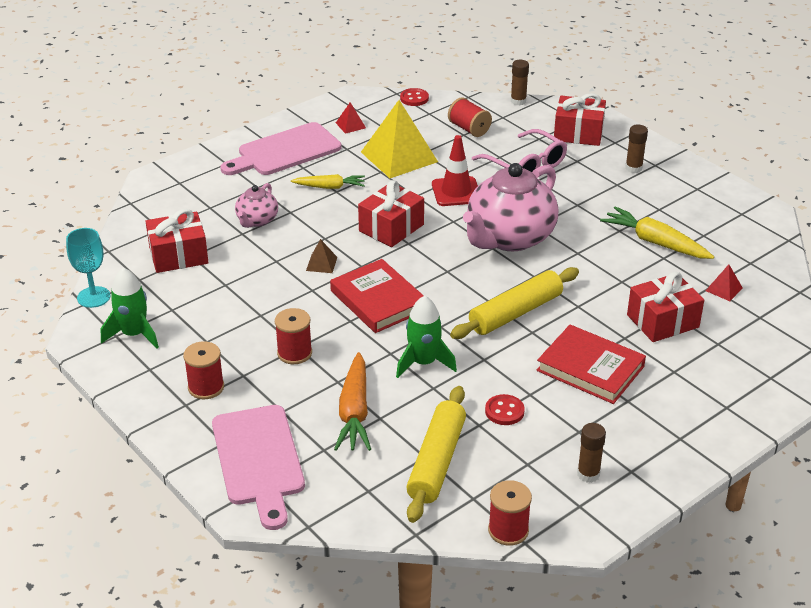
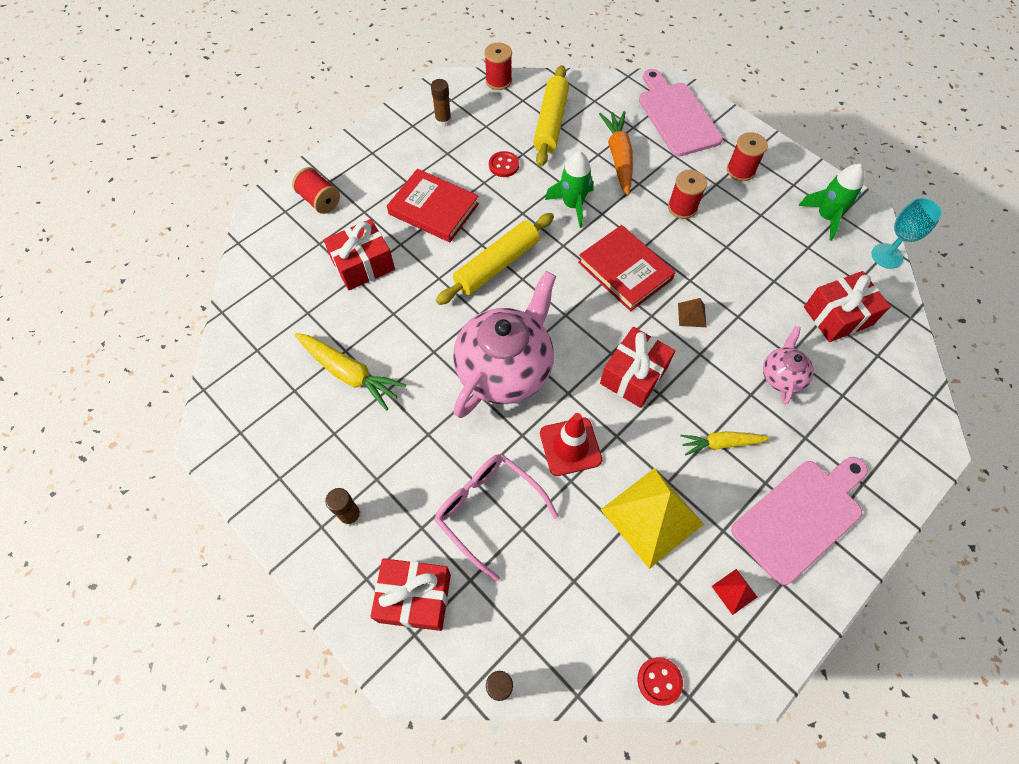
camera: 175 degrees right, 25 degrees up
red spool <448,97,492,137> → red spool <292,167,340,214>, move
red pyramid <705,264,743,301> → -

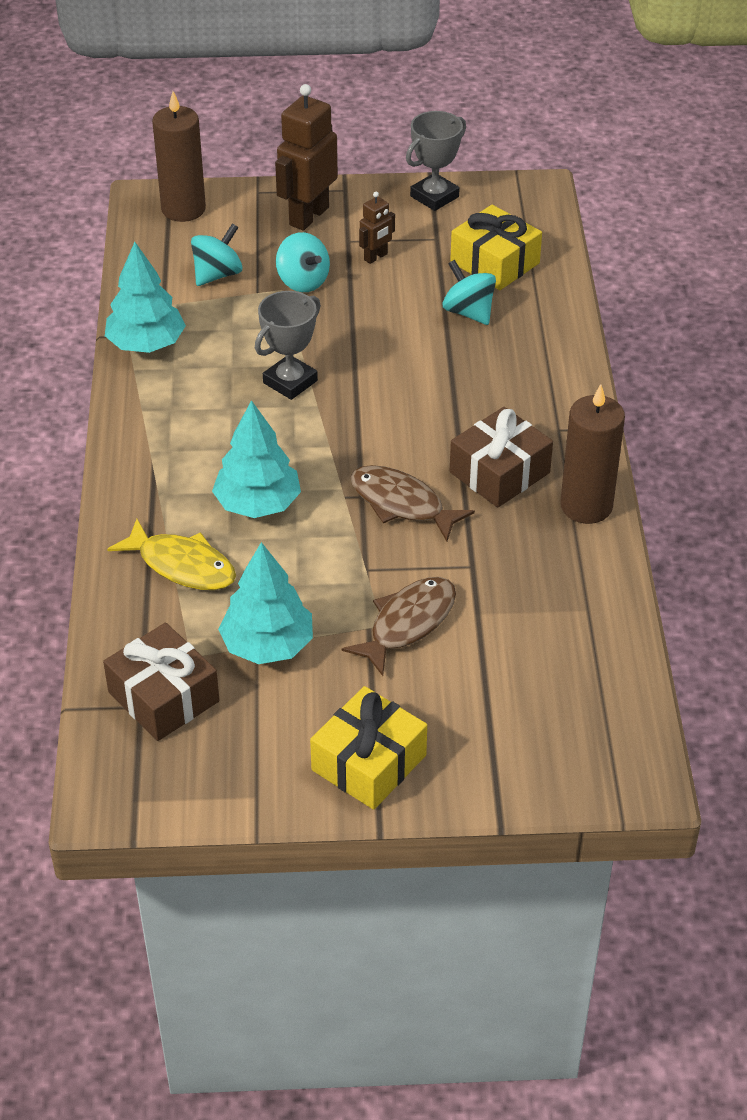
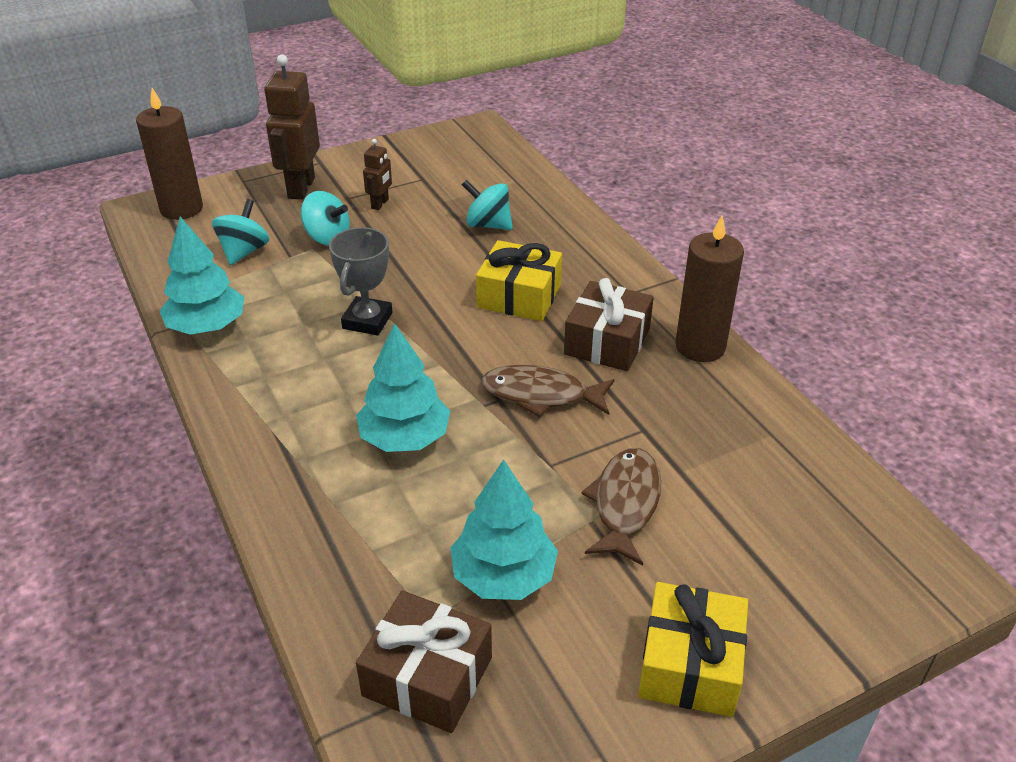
camera: 25 degrees left, 5 degrees down
yellow gift <450,205,542,290> → yellow gift <476,240,562,321>, move
yellow fish <107,519,236,590> → -
grey trophy <406,111,466,211> → -

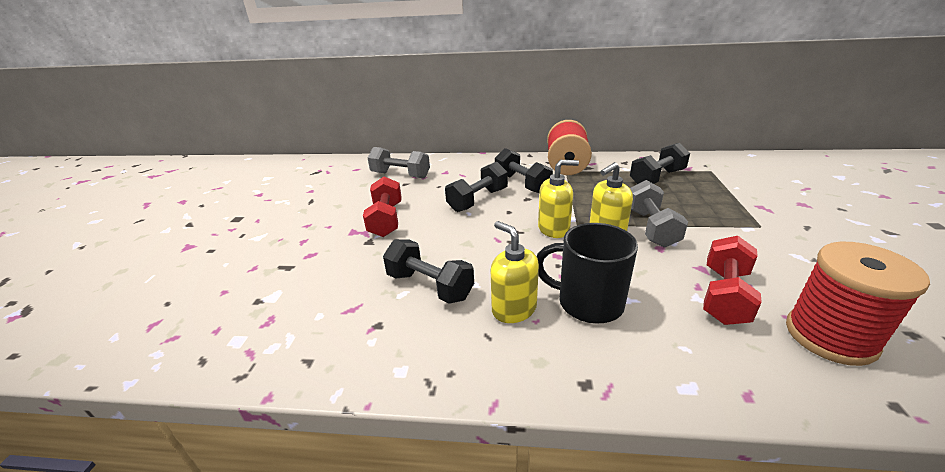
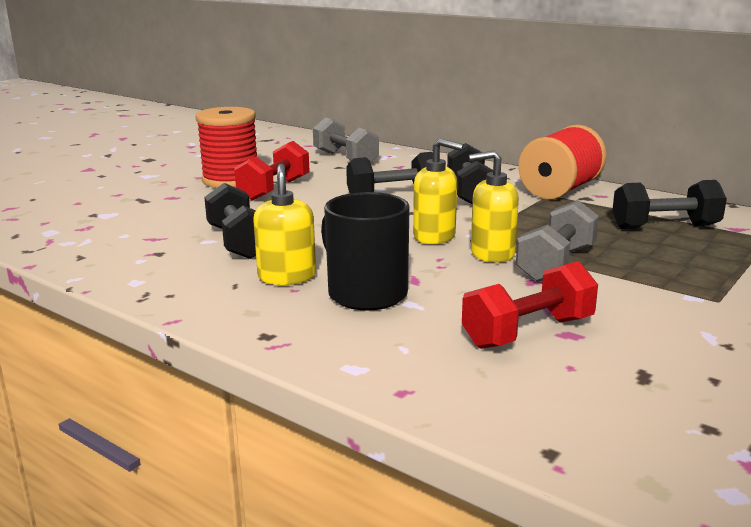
camera: 30 degrees right, 10 degrees down
red spool <786,242,930,366> → red spool <195,107,257,188>, move

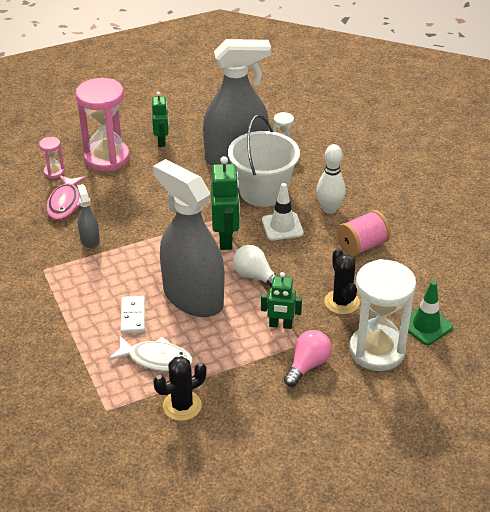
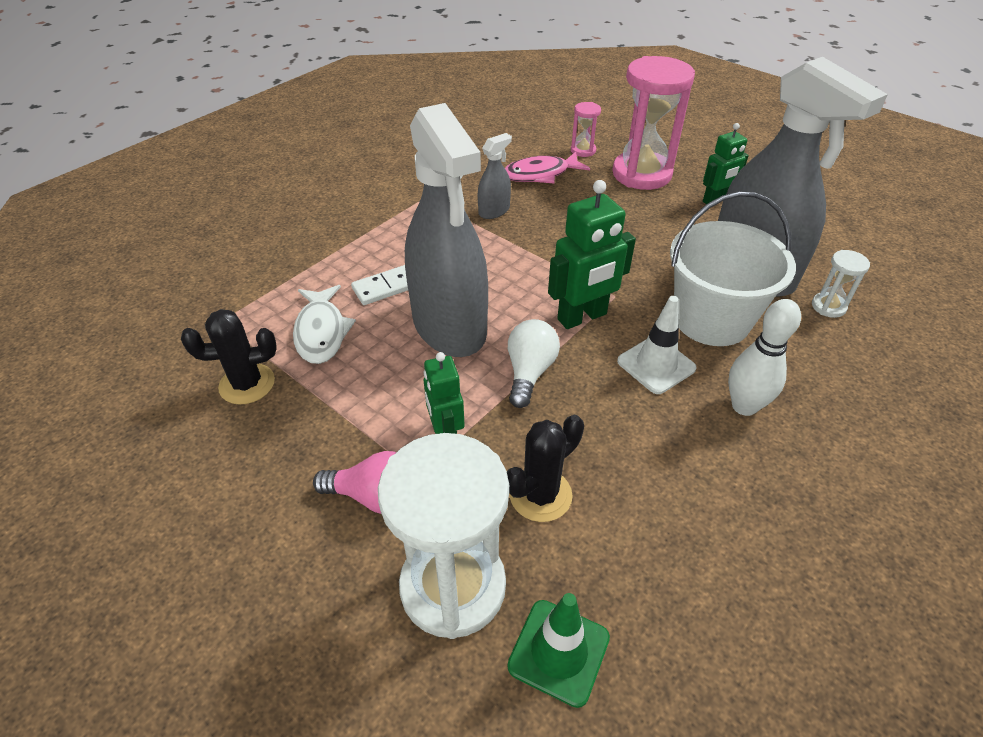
camera: 65 degrees right, 5 degrees up
black cactus <153,356,206,421> → black cactus <181,309,277,405>, 45 degrees counterclockwise
grey spray bottle <153,159,224,317> → grey spray bottle <405,103,488,357>, 135 degrees clockwise
pink spool <337,210,391,257> → -

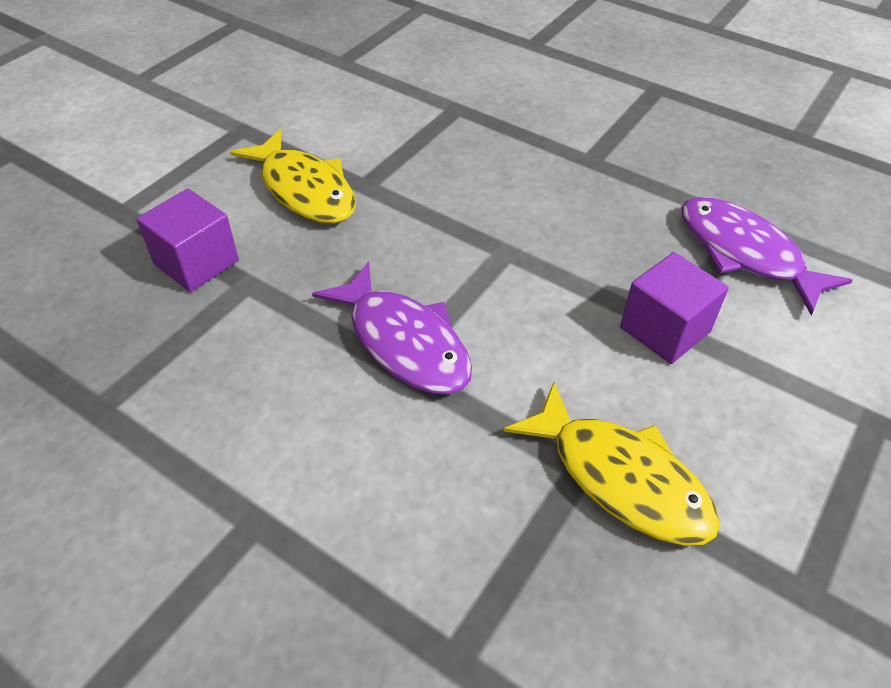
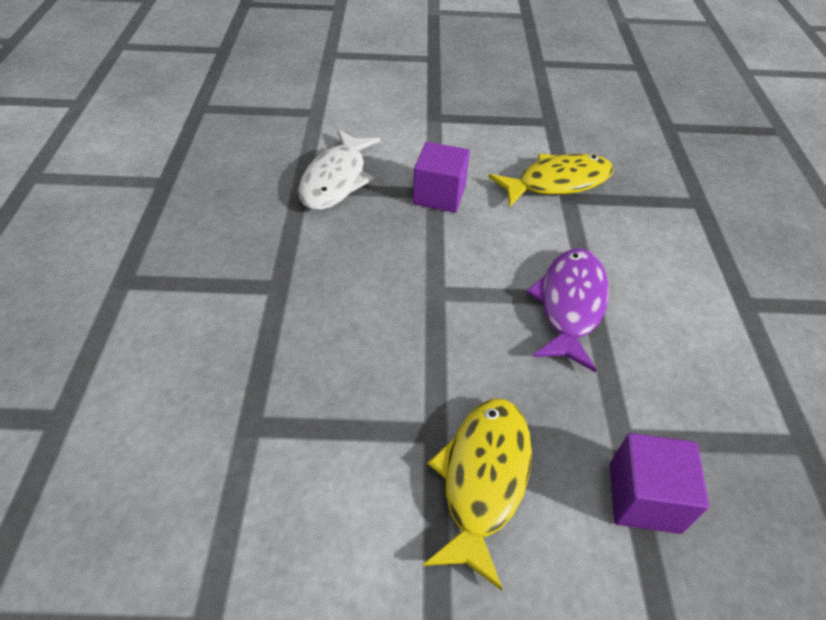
camera: 125 degrees left, 0 degrees up
purple fish <681,197,853,315> → white fish <298,129,381,210>
yellow fish <503,382,720,546> → yellow fish <488,154,614,207>, 60 degrees clockwise

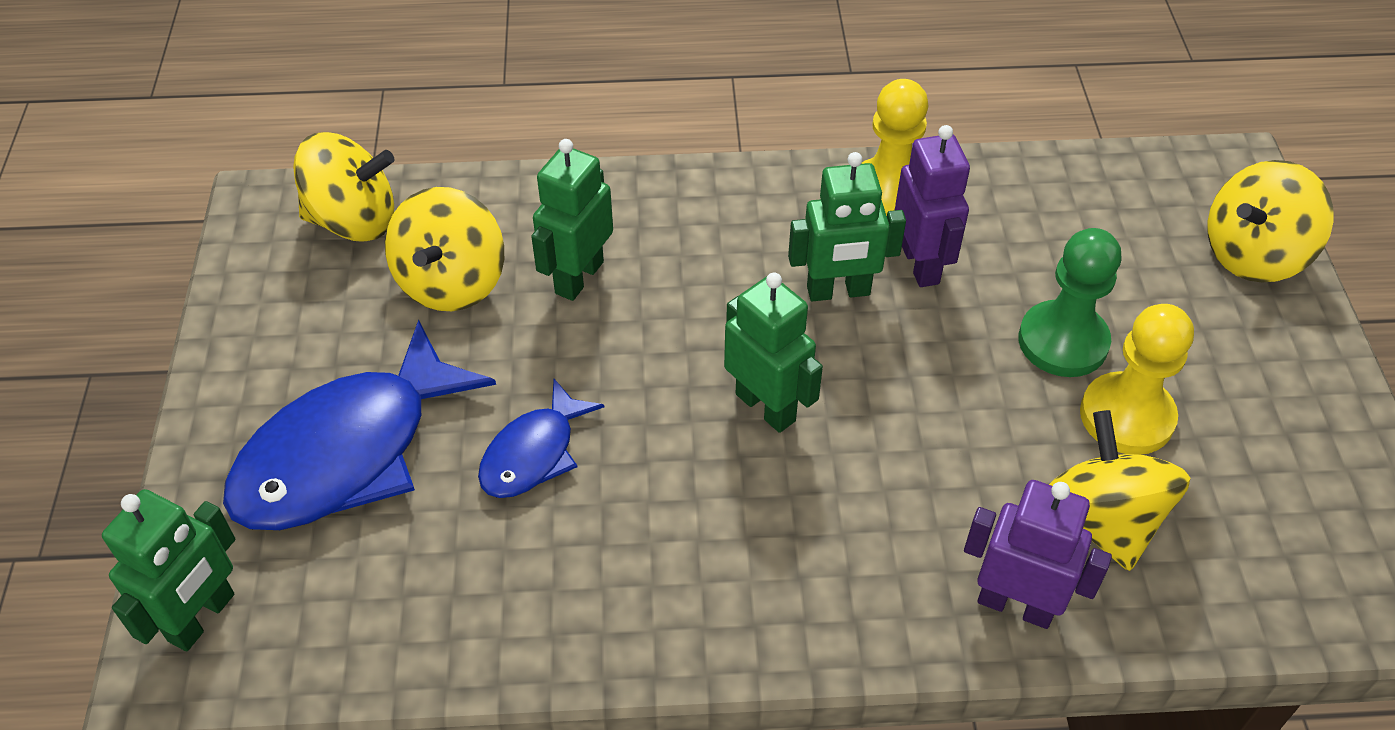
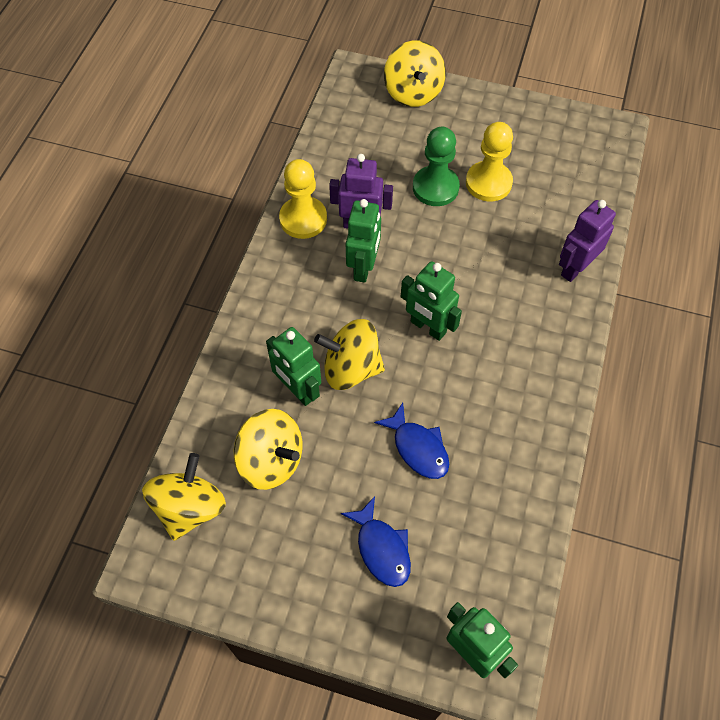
camera: 70 degrees left, 10 degrees up
yellow spinning top <1049,410,1190,571> → yellow spinning top <314,319,385,390>, move
blue fish <223,320,496,530> → blue fish <341,496,411,587>, x0.53
green robot <724,273,823,433> → green robot <401,261,462,341>, 120 degrees counterclockwise

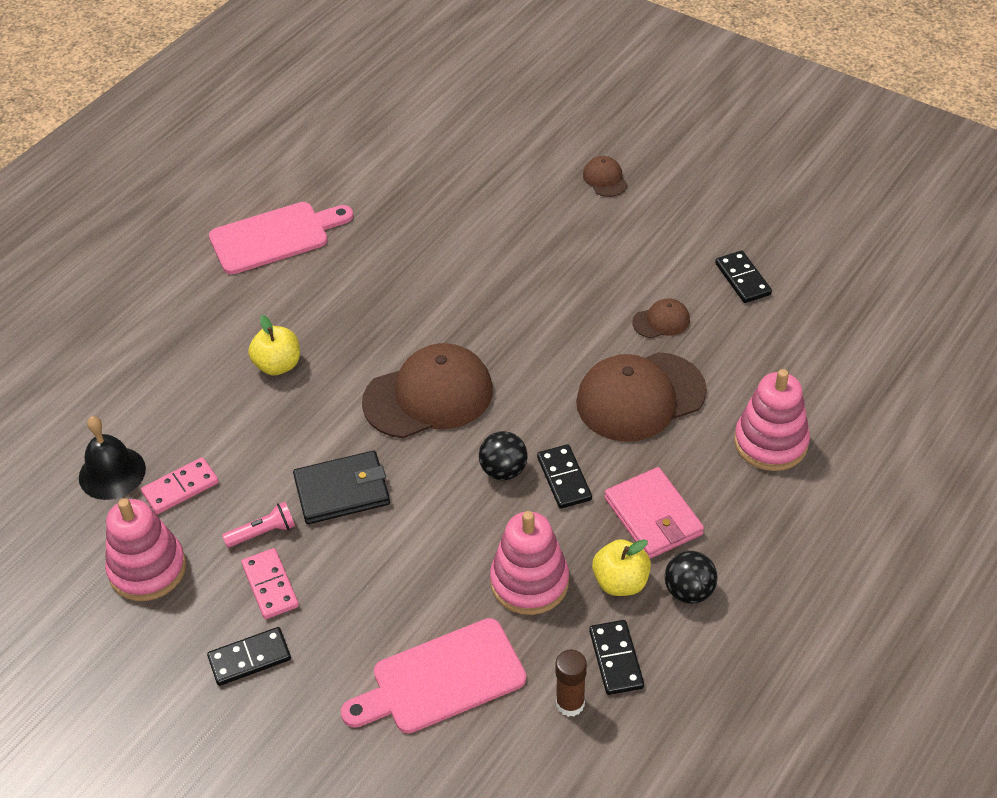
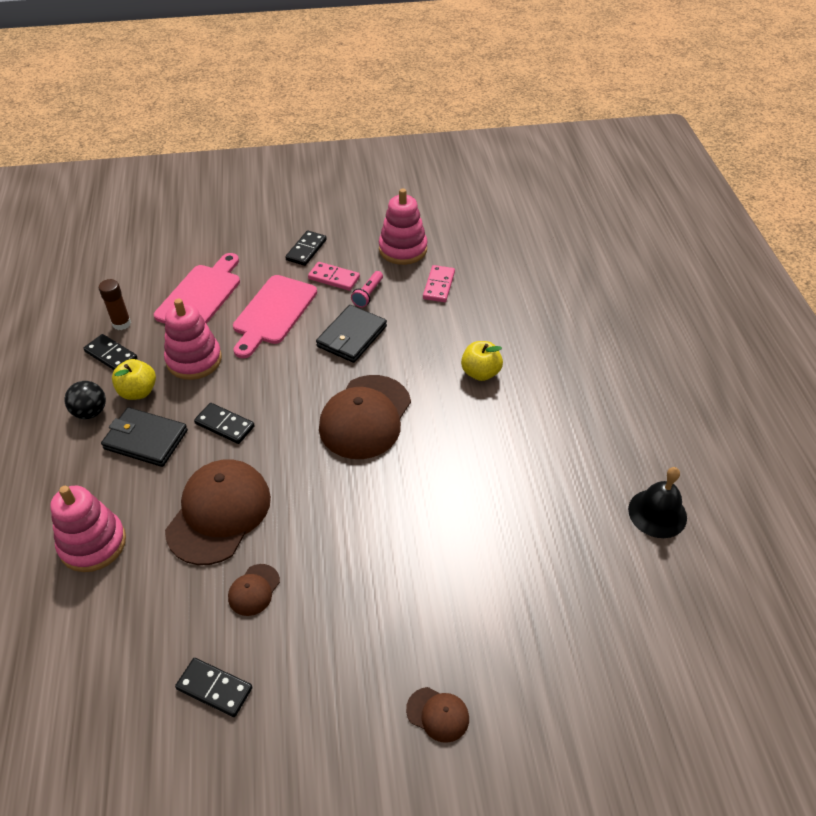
camera: 135 degrees right, 0 degrees up
pink wallet <604,467,704,559> → black wallet <101,407,188,467>
pink cutting board <209,202,354,274> → pink cutting board <233,275,317,358>, move
black bell <79,416,146,500> → black bell <628,467,687,538>, move
black ball <479,431,528,480> → -

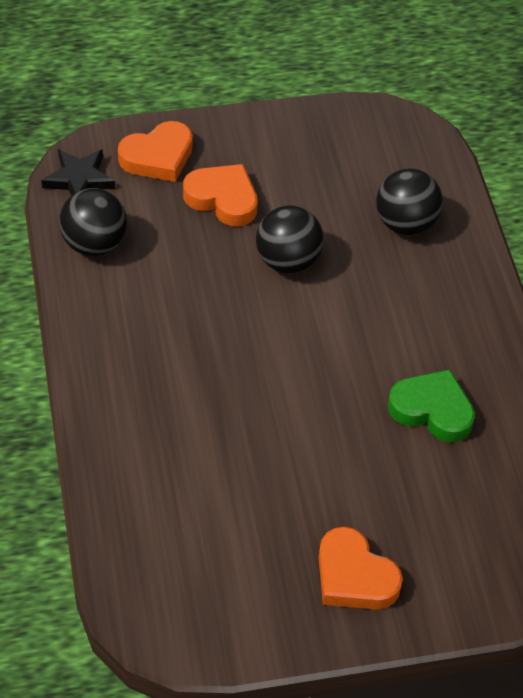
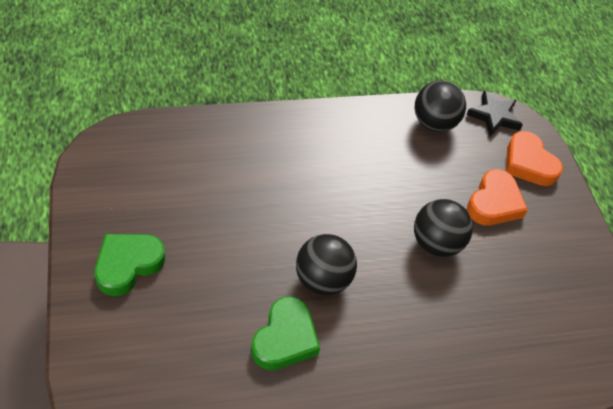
camera: 85 degrees right, 0 degrees up
orange heart <319,527,403,610> → green heart <95,234,165,296>
black ball <376,169,443,235> → black ball <296,234,357,295>, move

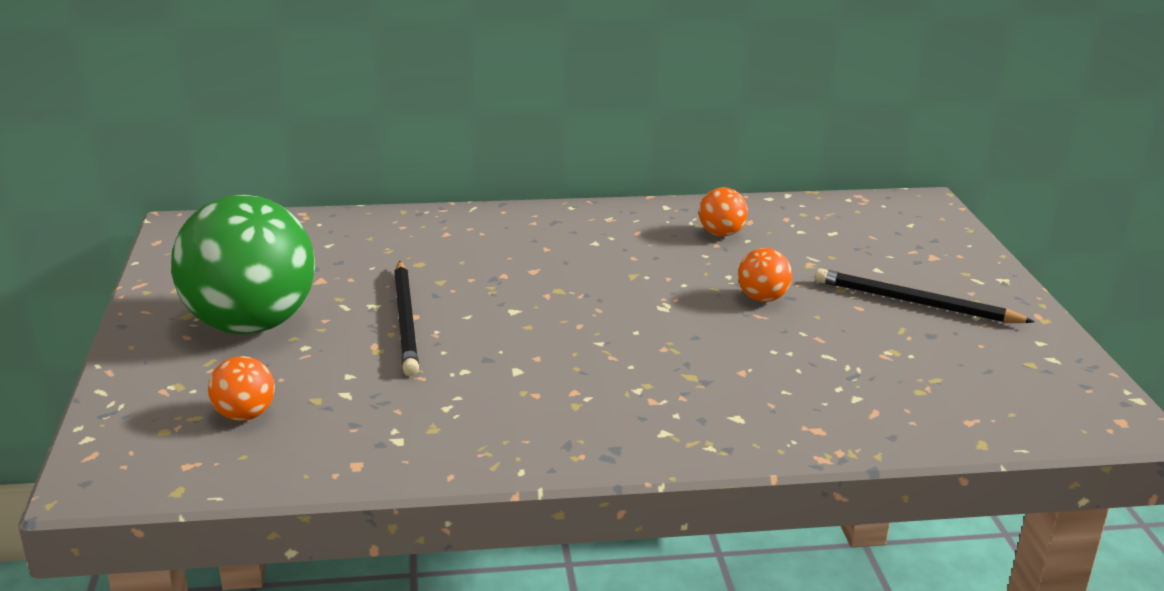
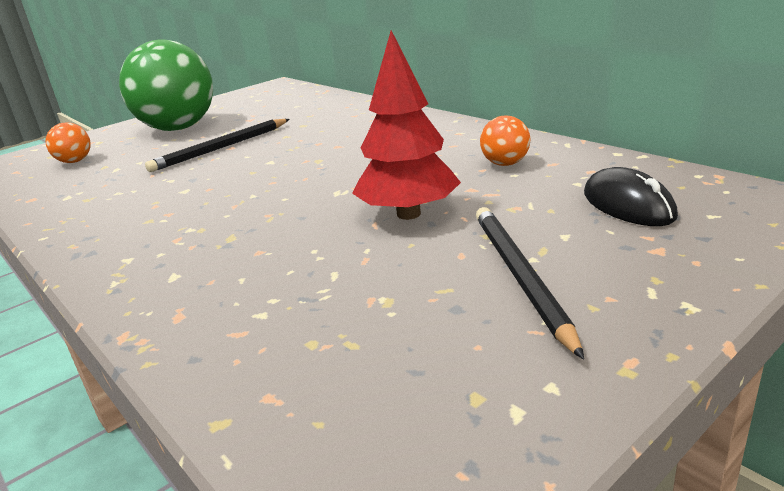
camera: 60 degrees right, 0 degrees up
orange ball <738,248,792,302> → red tree <352,30,461,220>
- → black mouse <584,167,678,226>

